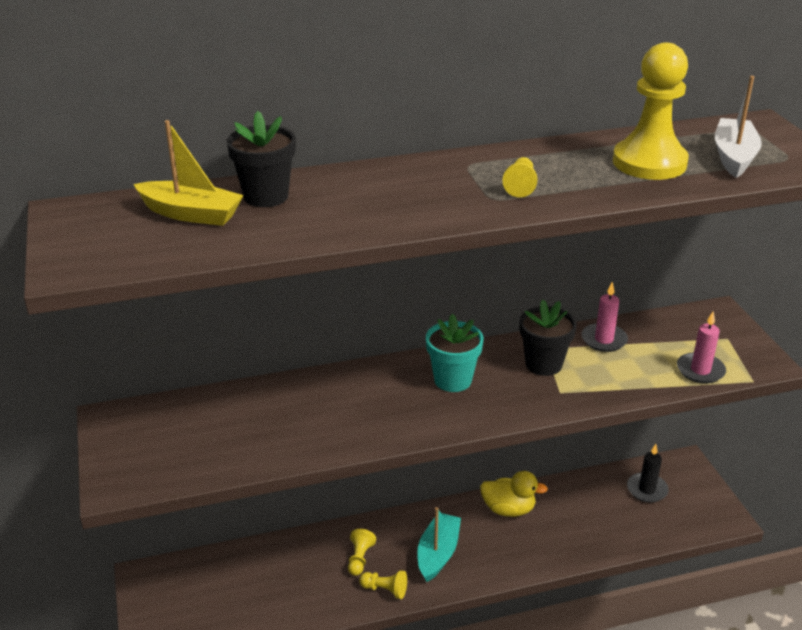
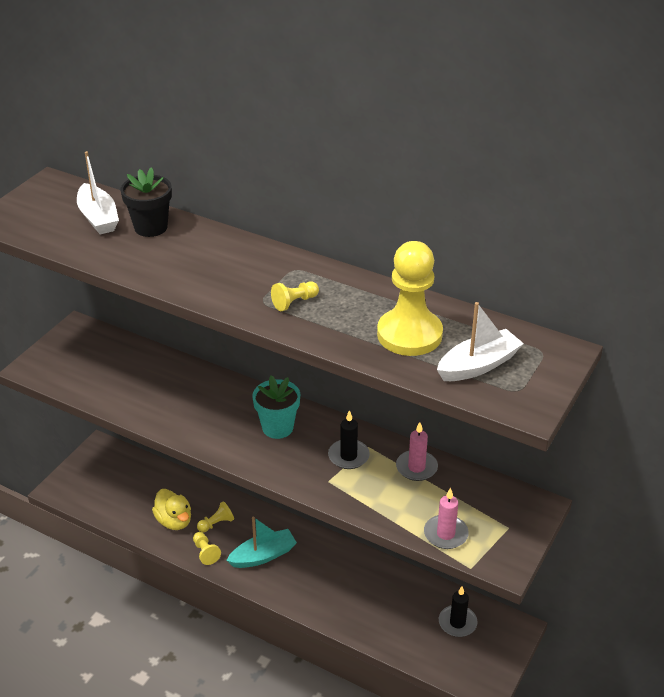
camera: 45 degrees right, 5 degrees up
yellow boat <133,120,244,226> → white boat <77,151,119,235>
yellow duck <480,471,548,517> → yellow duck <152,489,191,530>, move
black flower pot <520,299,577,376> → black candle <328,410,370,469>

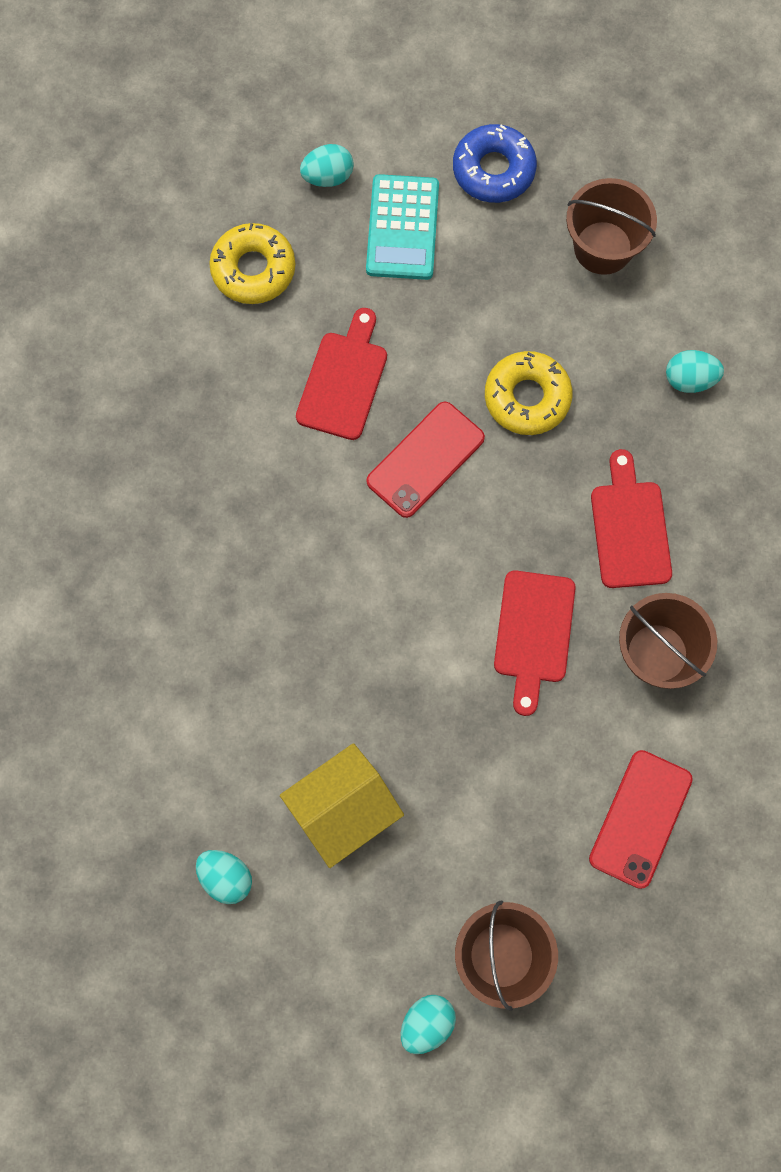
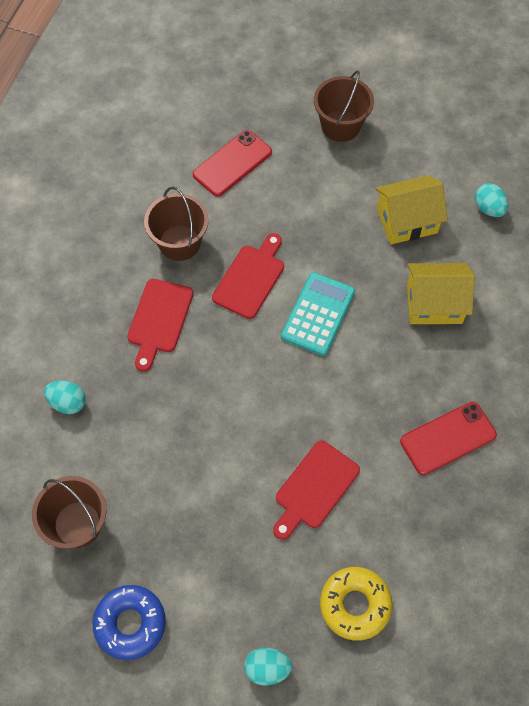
camera: 160 degrees left, 10 degrees down
turquoise calculator <366,174,439,280> → turquoise calculator <281,272,355,356>, move
red phone <366,401,485,518> → red phone <400,402,497,475>, move
- → yellow house <407,263,475,324>
turquoise egg <401,995,456,1054> → -
yellow donut <485,351,573,435> → -

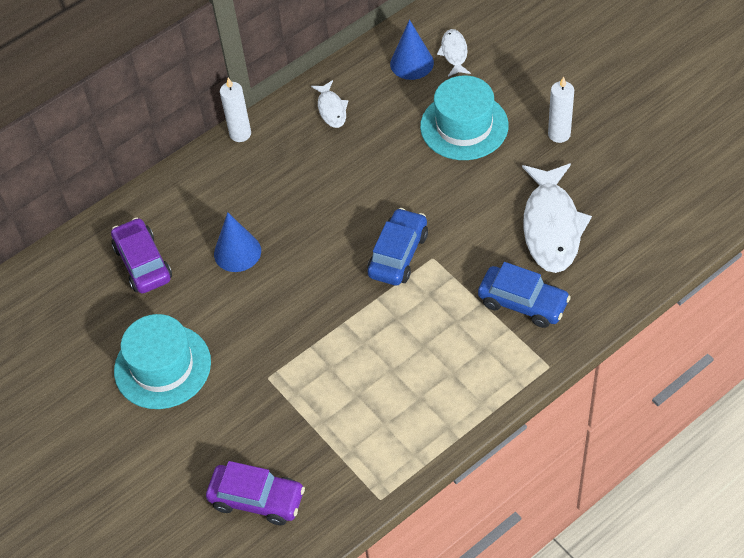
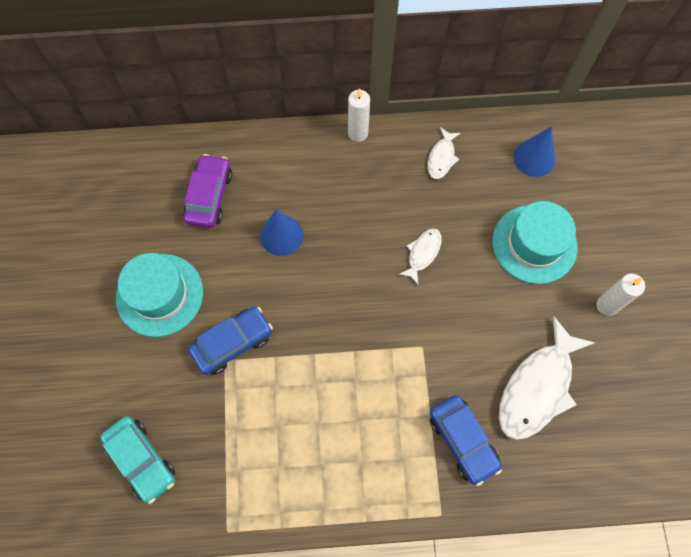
camera: 30 degrees right, 15 degrees up
purple car <206,461,305,525> → turquoise car <100,416,175,504>
blue car <367,208,428,285> → blue car <188,307,273,375>, move
white fish <437,29,471,77> → white fish <398,228,442,285>, move

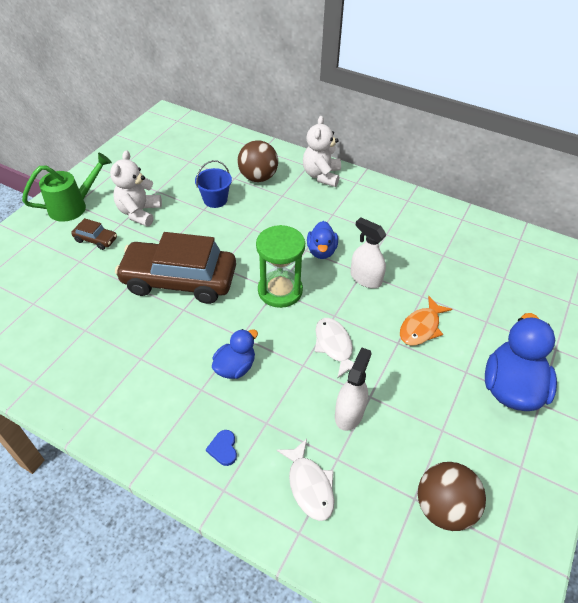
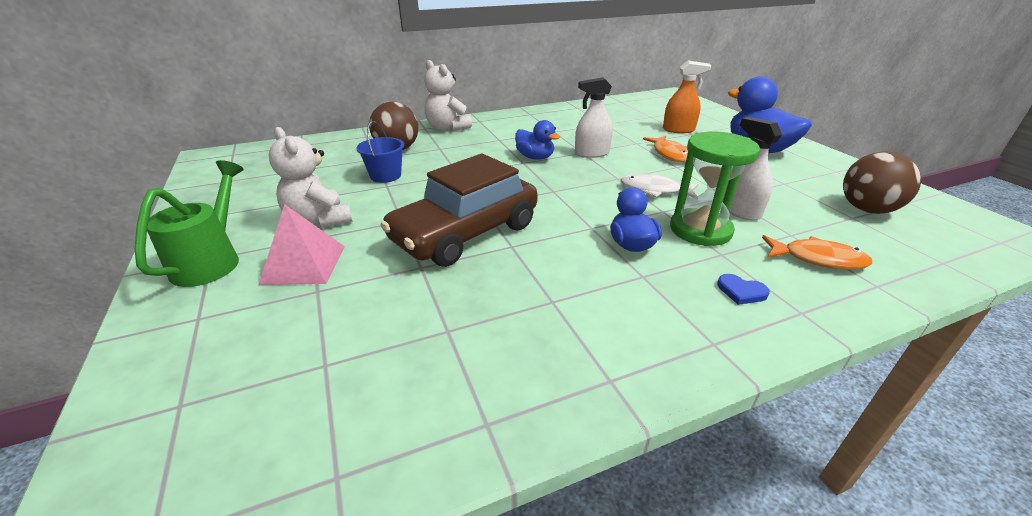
camera: 50 degrees left, 15 degrees down
brown car <71,218,117,250> → pink pyramid <259,204,345,285>
- → orange spray bottle <663,60,711,133>
green hourglass <256,225,305,308> → green hourglass <670,132,760,246>, move
white fish <276,439,334,521> → orange fish <762,235,872,270>

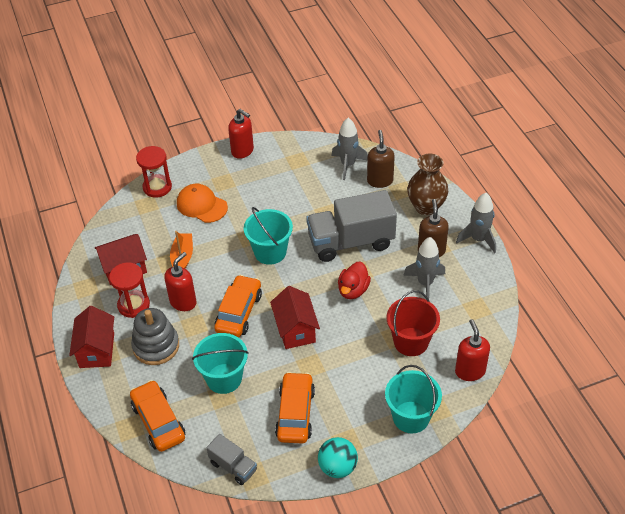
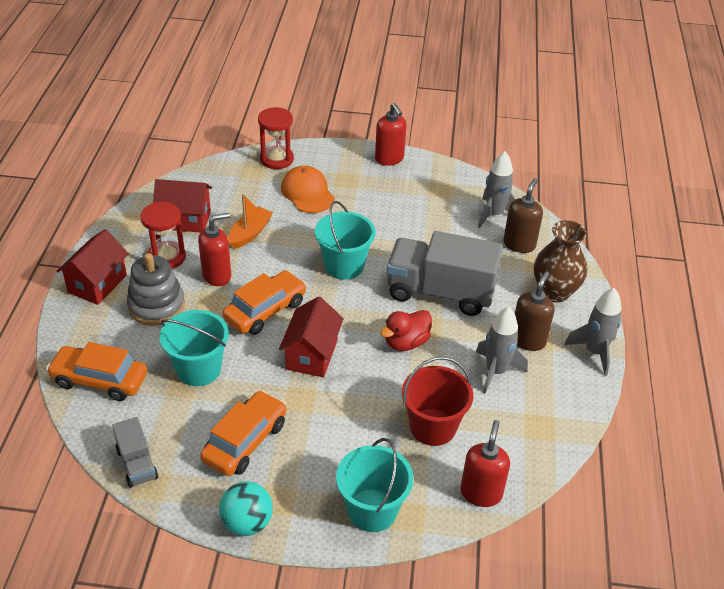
camera: 25 degrees right, 5 degrees down
orange car <130,380,185,452> → orange car <46,342,147,401>, 75 degrees counterclockwise

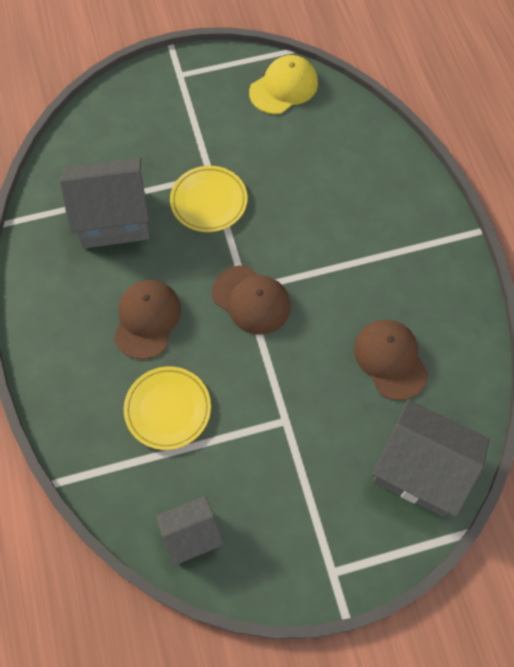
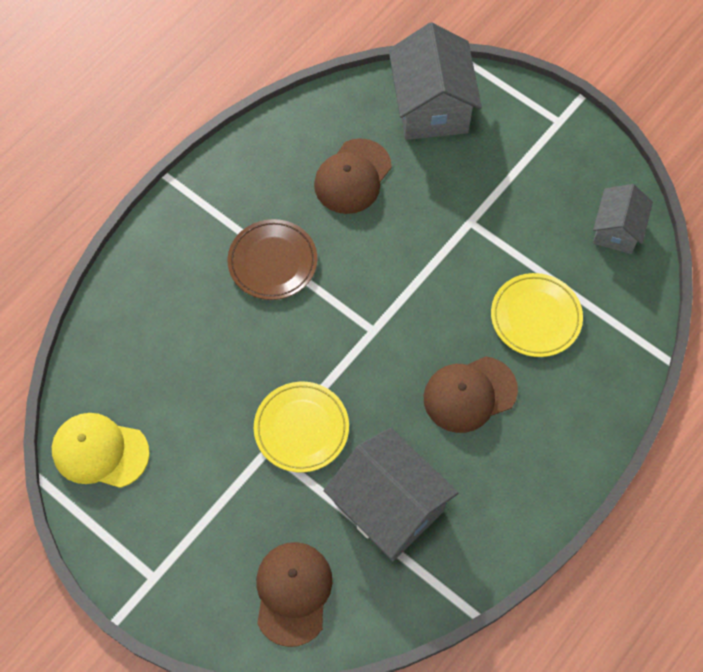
camera: 125 degrees left, 0 degrees up
- → brown plate <227,219,317,300>
brown cap <212,265,291,335> → brown cap <256,542,332,647>, move
grey house <156,496,224,566> → grey house <593,184,653,254>, 75 degrees clockwise

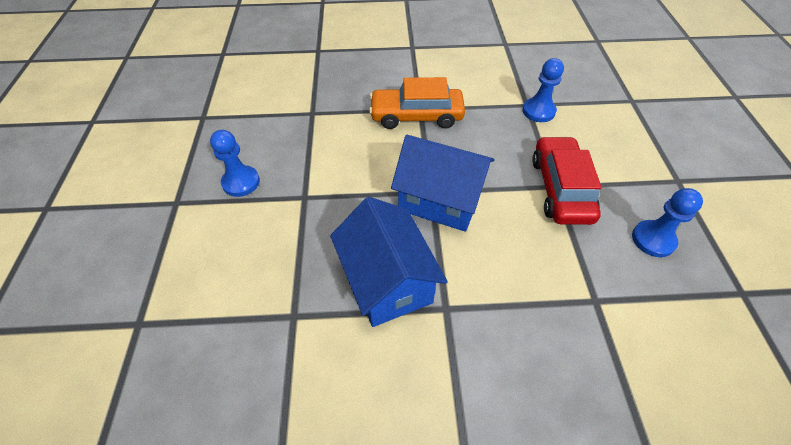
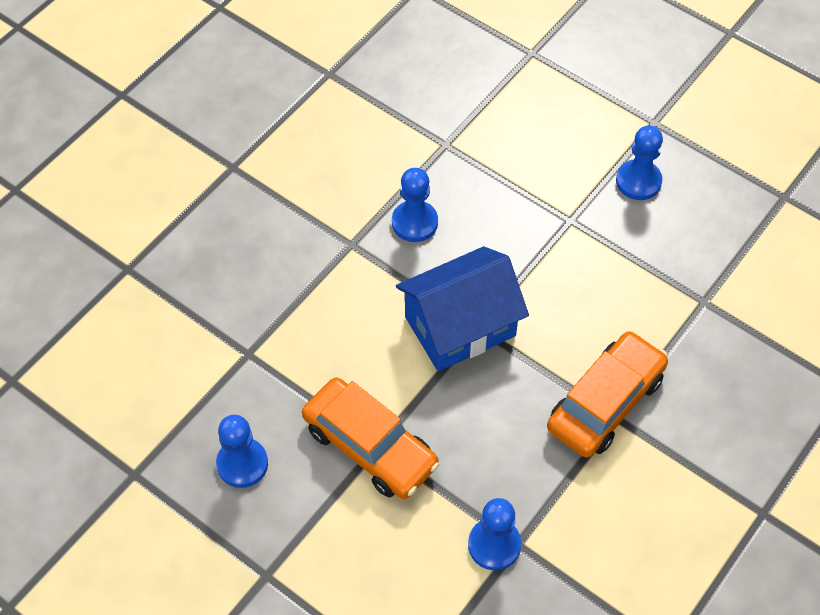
camera: 130 degrees right, 5 degrees up
red car <532,136,601,225> → orange car <302,377,440,499>
blue house <330,197,448,327> → blue pawn <392,168,438,242>

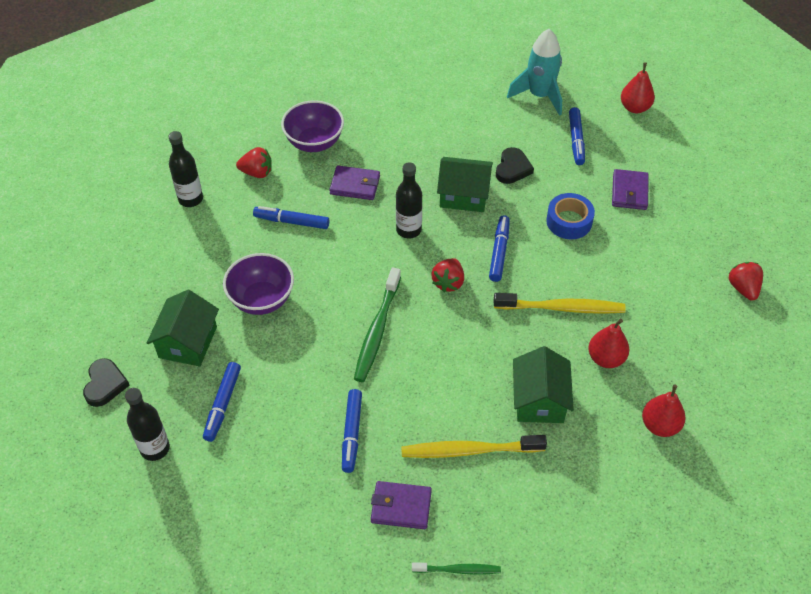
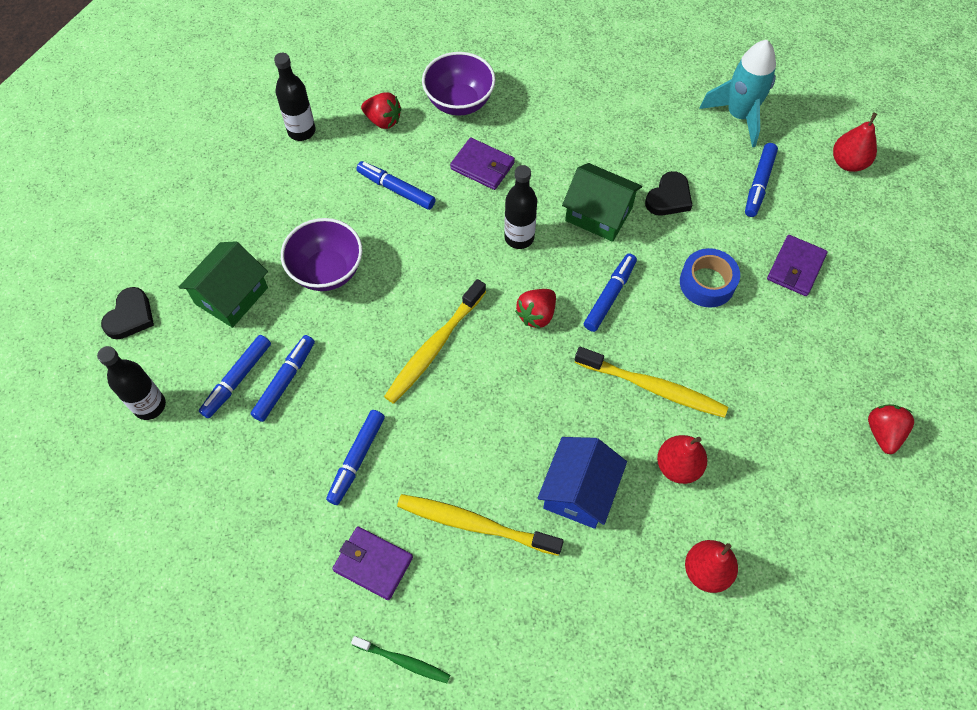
camera: 20 degrees right, 10 degrees up
- → blue marker <251,335,315,422>
green toothbrush <354,267,401,382> → yellow toothbrush <384,279,486,404>
green house <513,346,574,423> → blue house <537,437,627,529>

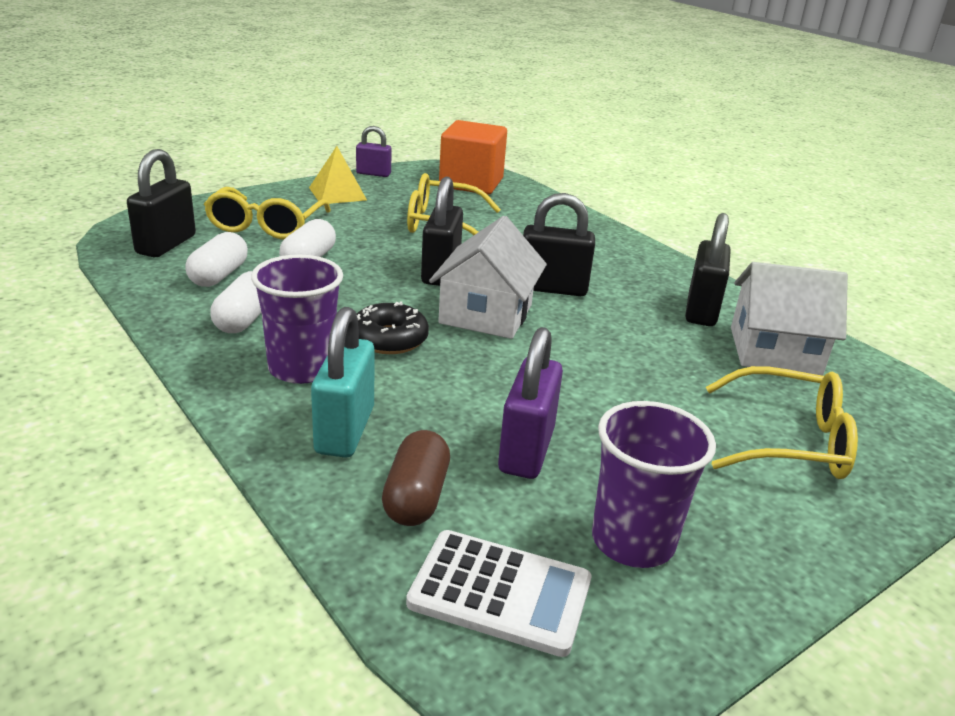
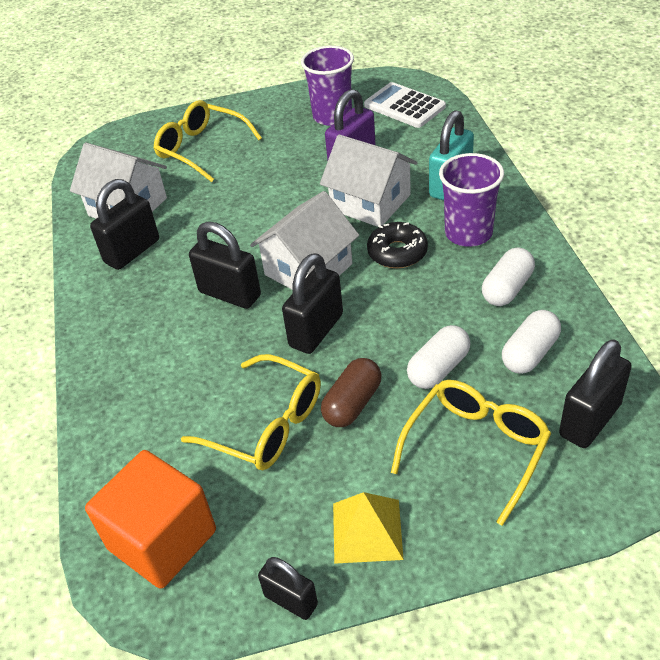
camera: 150 degrees left, 15 degrees up
purple padlock <356,126,392,177> → black padlock <258,557,318,620>
- → white house <320,134,418,227>
brown capsule <382,430,450,526> → brown capsule <321,358,381,427>, move

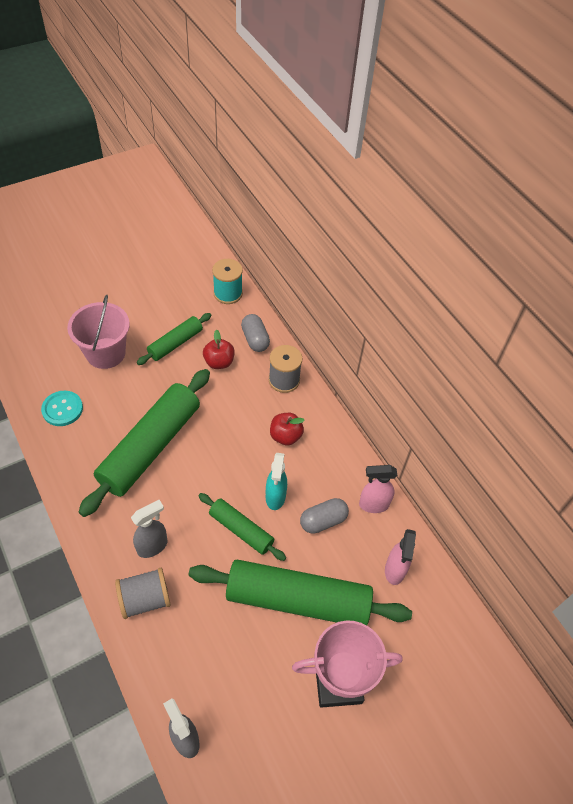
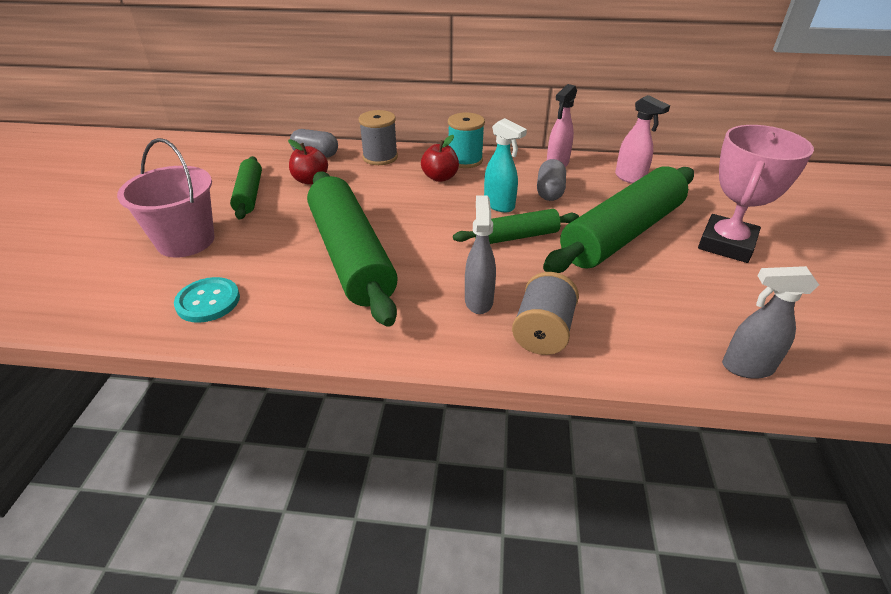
camera: 50 degrees left, 15 degrees down
turquoise spool <212,259,243,304> → turquoise spool <448,113,485,168>, move

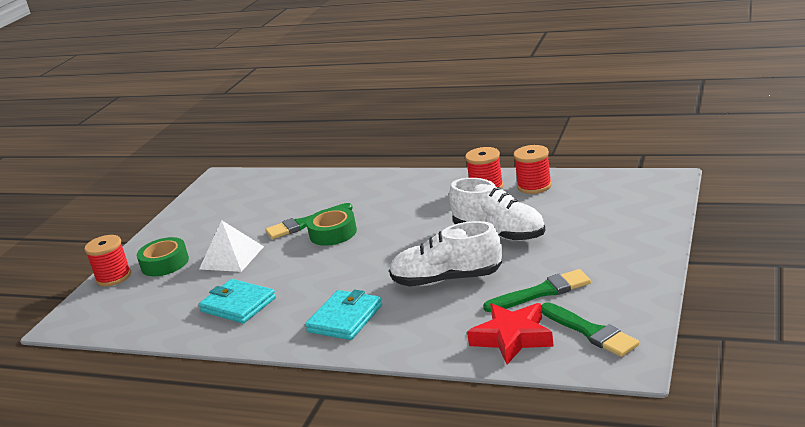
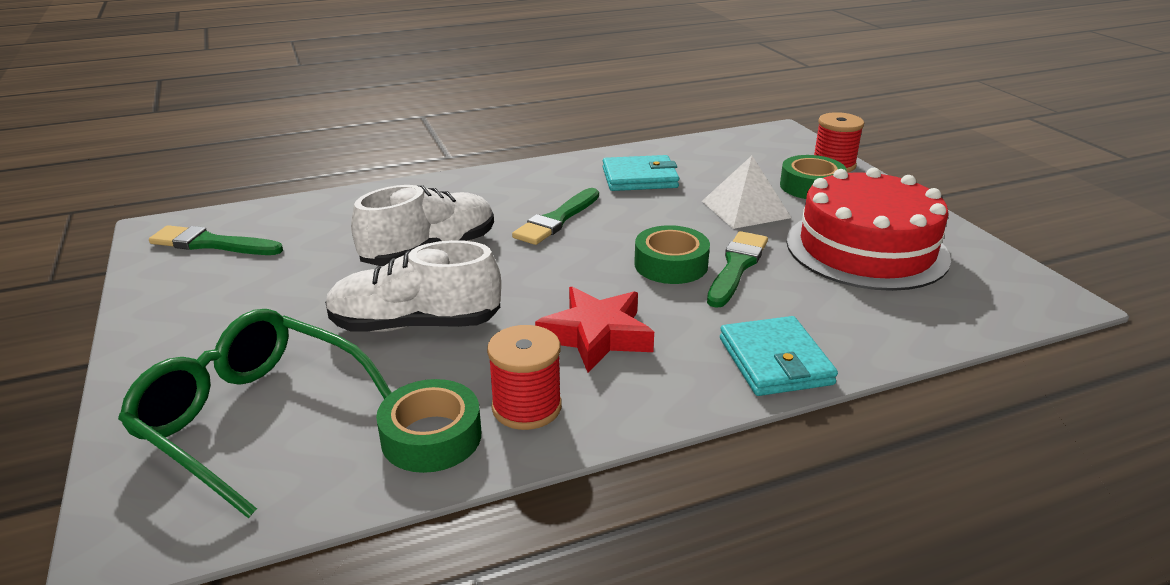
camera: 135 degrees right, 5 degrees up
- → green glasses <118,309,392,518>
red spool <513,145,552,194> → green tape <376,379,481,473>
green brush <483,269,591,312> → green brush <512,188,599,245>, move
red star <467,303,554,365> → red star <535,287,654,373>, move
turquoise wallet <305,289,382,340> → turquoise wallet <720,316,838,396>, move
- → red cake <786,168,951,291>

